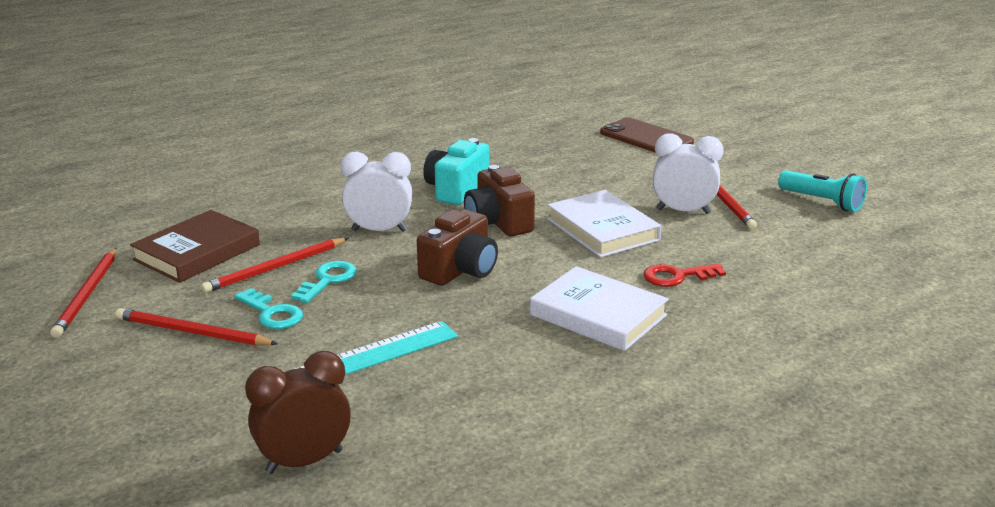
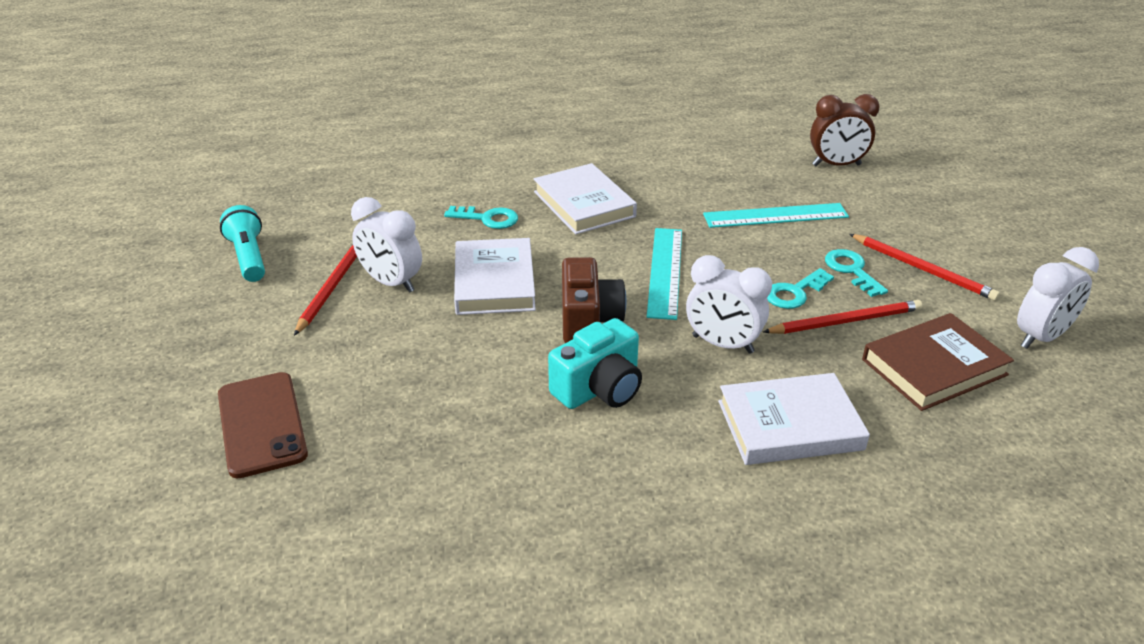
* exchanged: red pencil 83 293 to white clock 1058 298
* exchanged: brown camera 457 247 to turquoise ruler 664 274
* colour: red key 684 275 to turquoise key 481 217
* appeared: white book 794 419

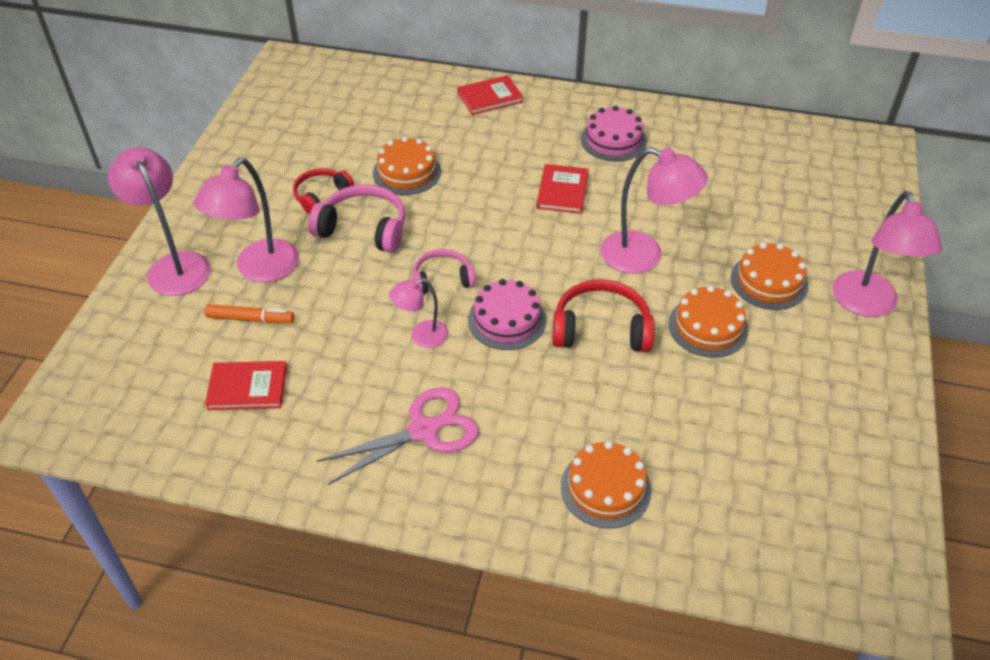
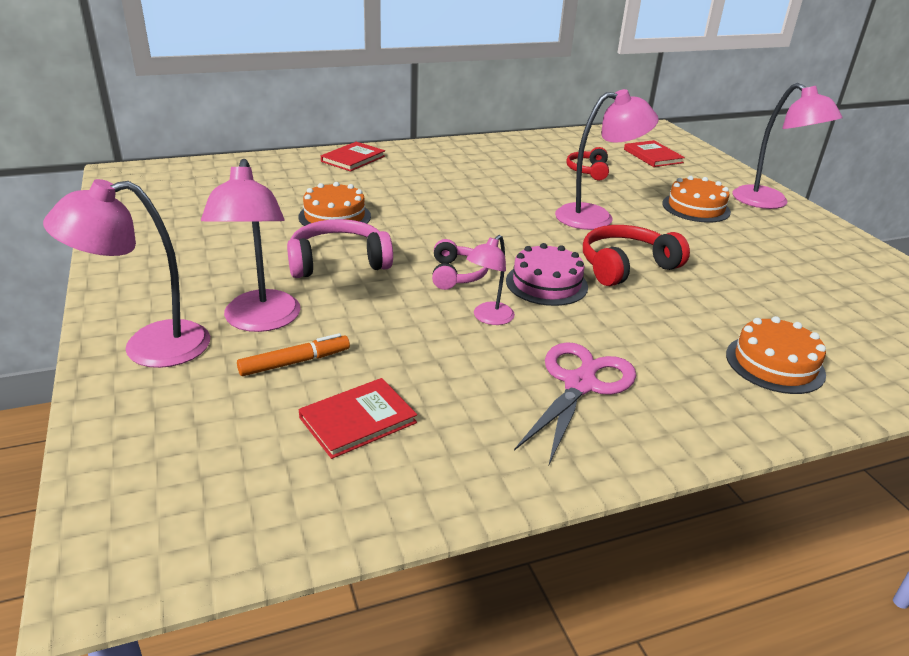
* spun: pink lamp 159 221 = 126 273 45 degrees counterclockwise
* relocated: red headphones 323 191 to 587 163
* spun: pink headphones 444 271 = 460 264 135 degrees clockwise
* relocated: red book 562 189 to 654 153
* missing: pink cake 614 134
* missing: orange cake 708 322

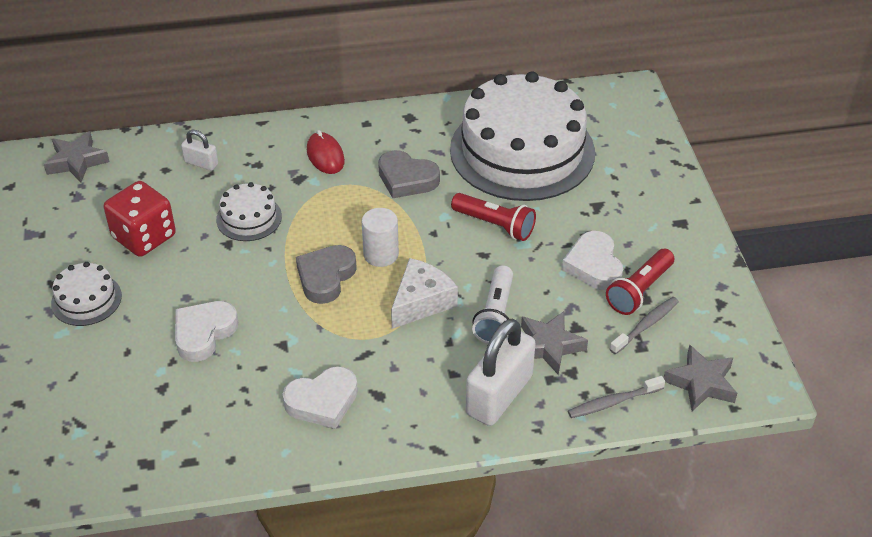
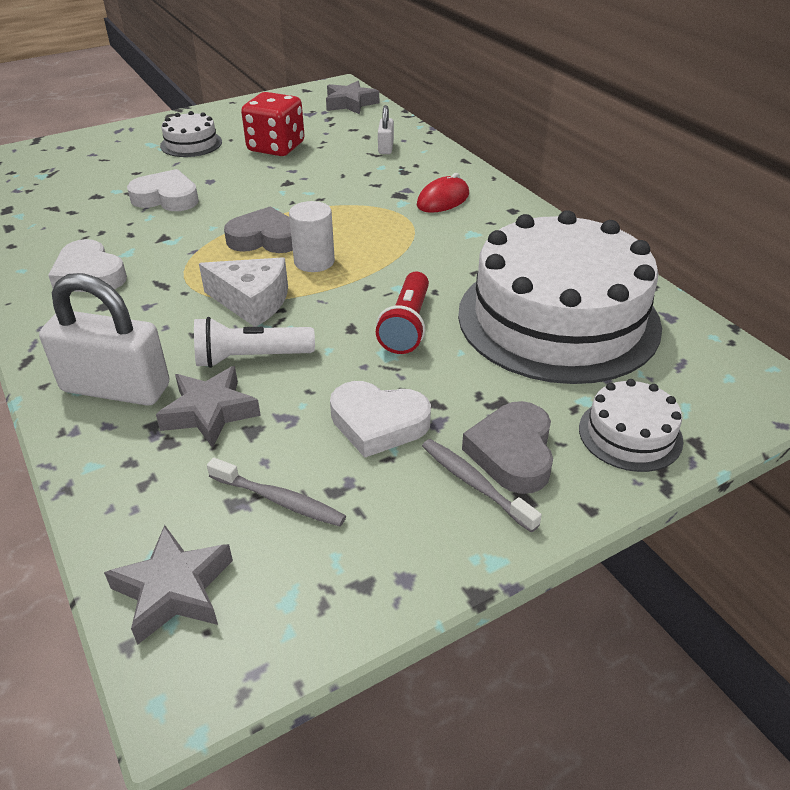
* relocated: white cake 249 211 to 631 425
* relocated: grey heart 409 174 to 507 447
* spun: white heart 592 260 = 380 419 135 degrees counterclockwise
* relocated: grey toothbrush 616 397 to 482 485
* missing: red flashlight 640 282

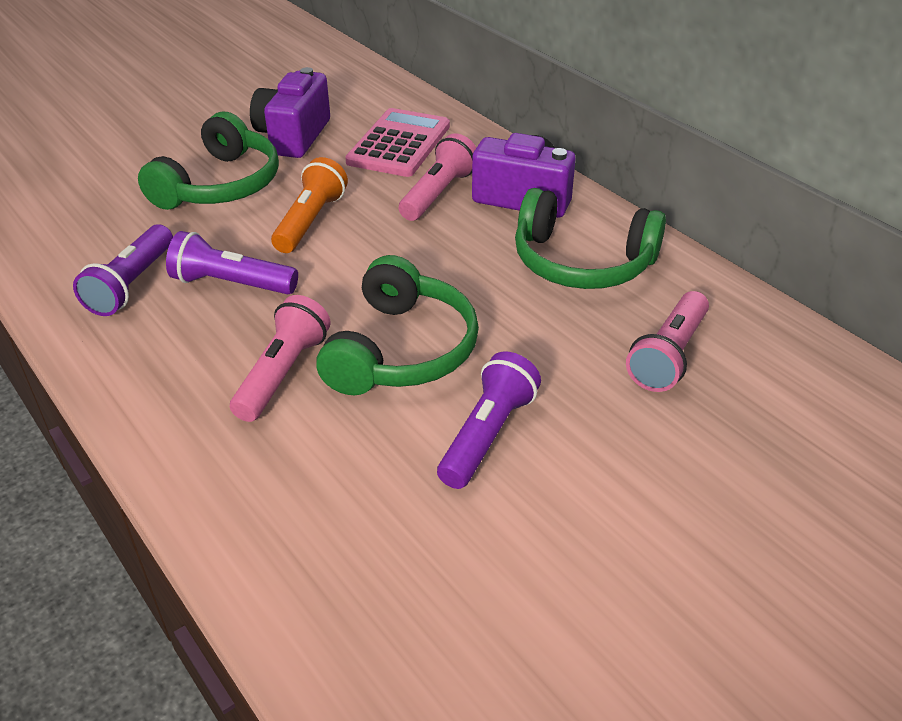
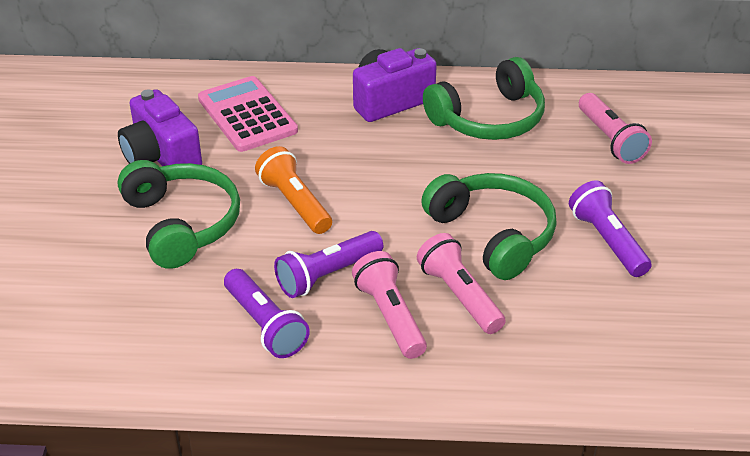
* relocated: pink flashlight 437 177 to 389 305

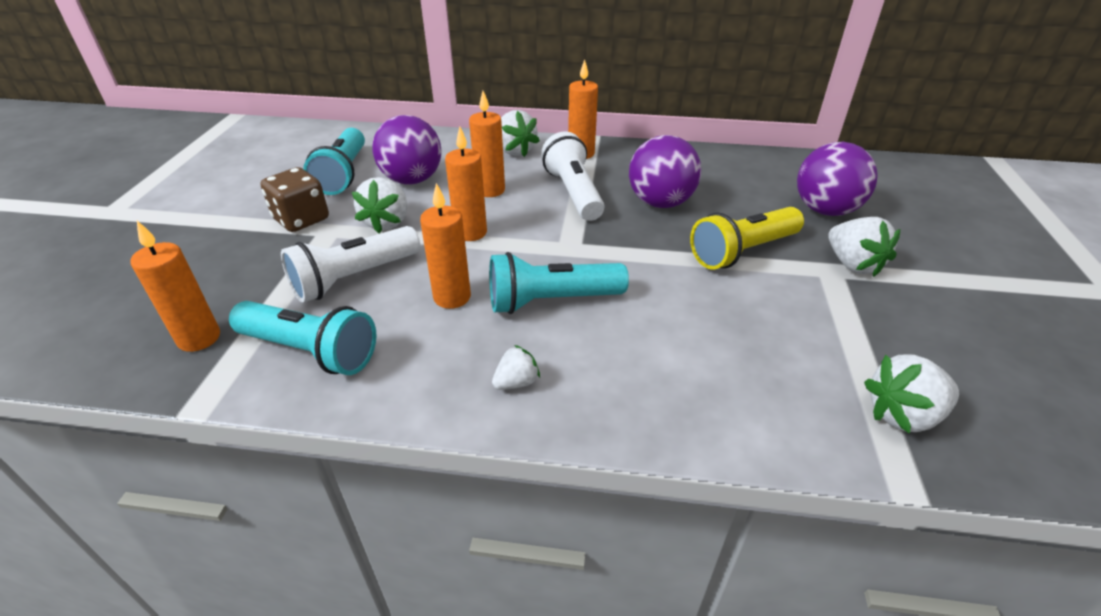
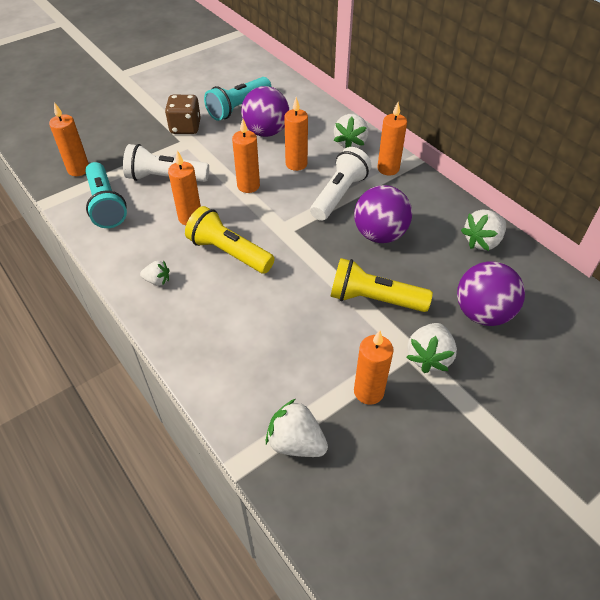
* relocated: white strawberry 379 205 to 483 230
* colour: turquoise flashlight 559 283 to yellow flashlight 230 240
* appeared: orange candle 374 367

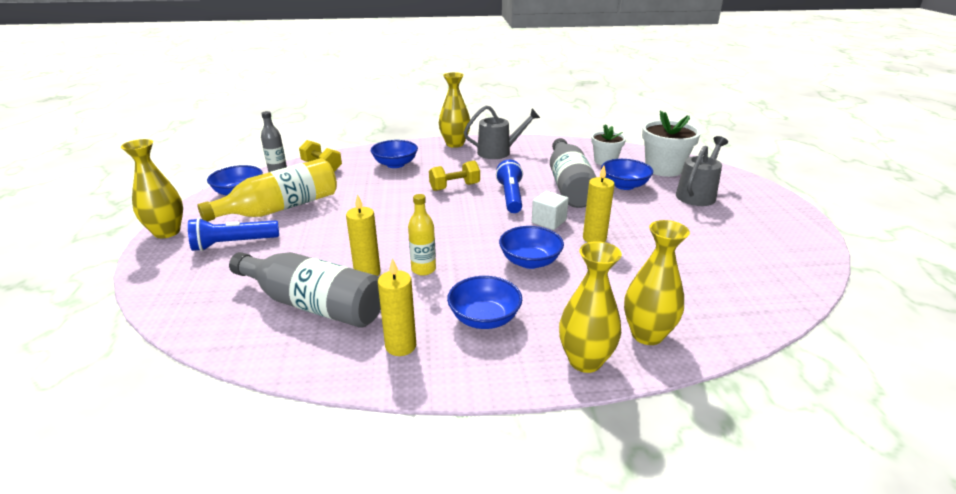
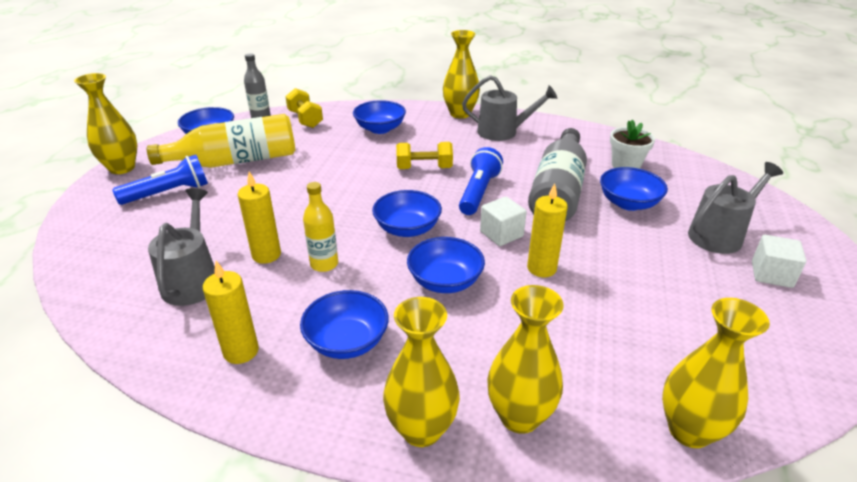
* spun: blue flashlight 233 234 = 160 180 150 degrees clockwise
* exchanged: grey bottle 305 290 to grey watering can 181 247
* missing: white flower pot 671 144
* appeared: blue bowl 407 213
* appeared: yellow vase 716 373
* appeared: white cube 779 261

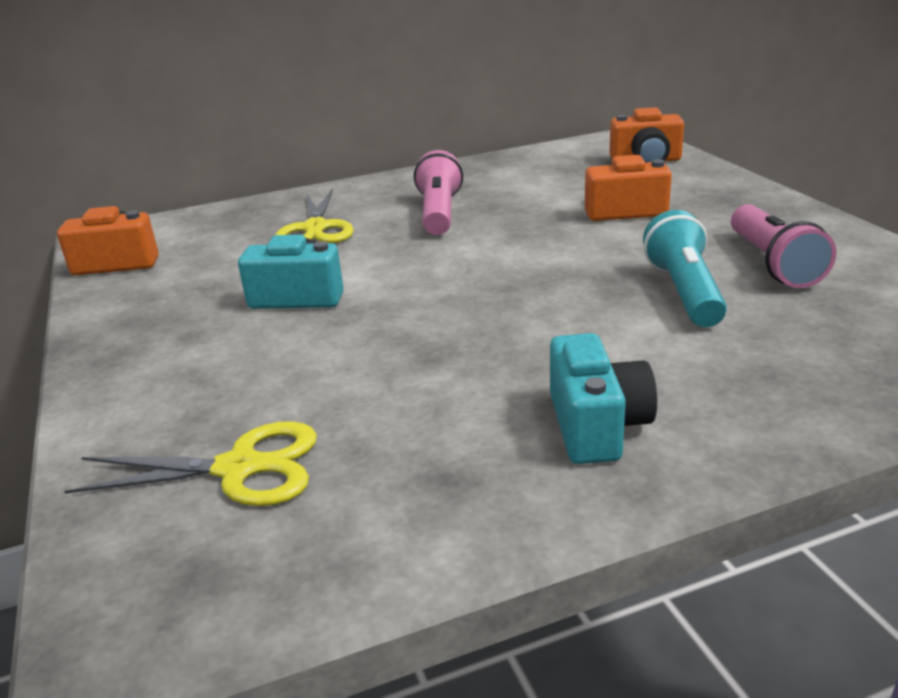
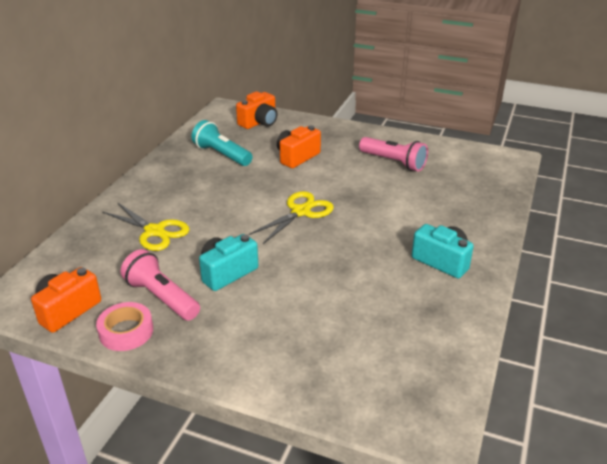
* relocated: yellow scissors 190 463 to 291 217
* relocated: pink flashlight 438 192 to 160 285
* relocated: turquoise flashlight 685 268 to 222 143
* appeared: pink tape 124 326

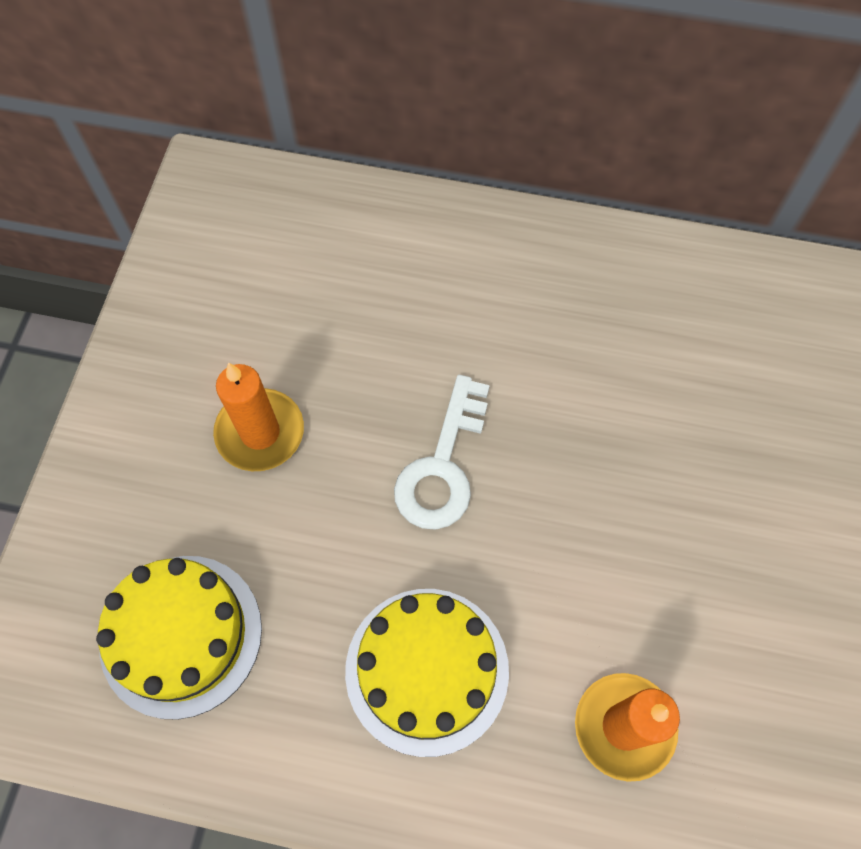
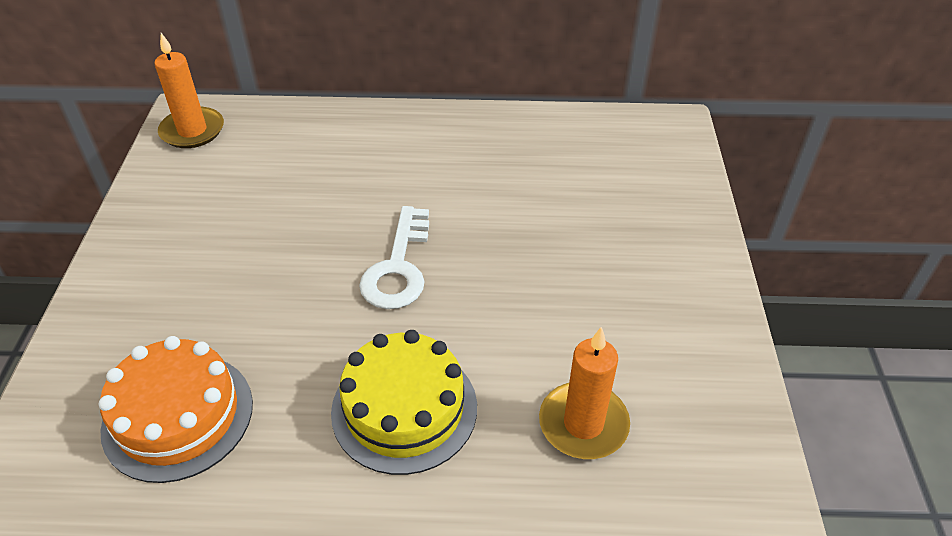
* colour: yellow cake 179 638 to orange cake 176 409
* relocated: orange candle 258 417 to 189 90

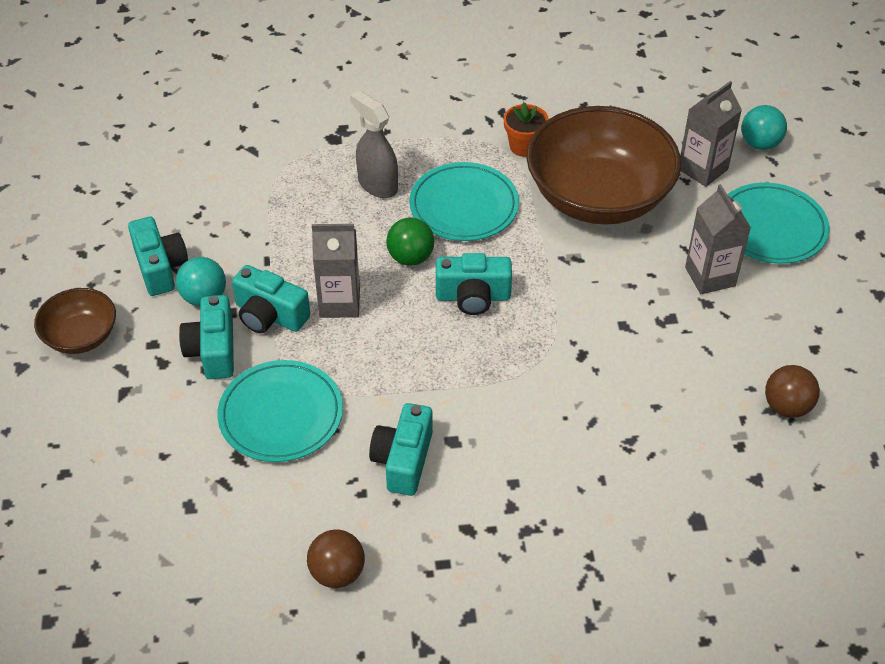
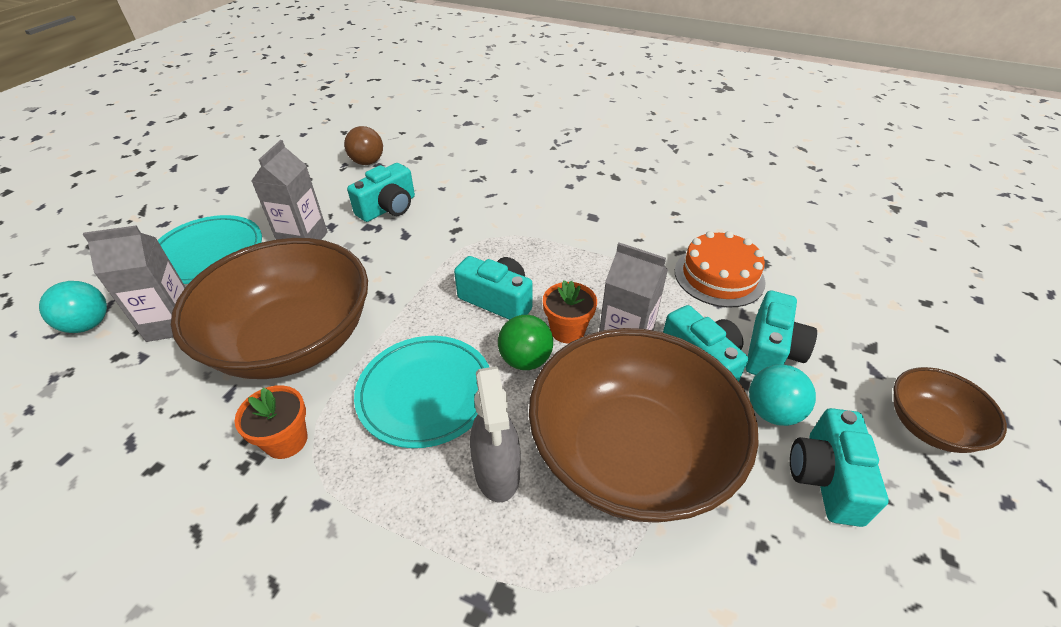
* exchanged: turquoise plate 280 411 to orange cake 720 269
* missing: brown ball 336 559
* relocated: turquoise camera 401 449 to 381 192
* appeared: brown bowl 644 425
* appeared: orange flower pot 570 311

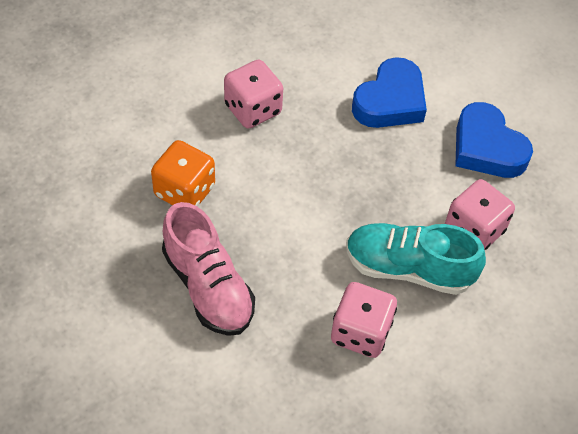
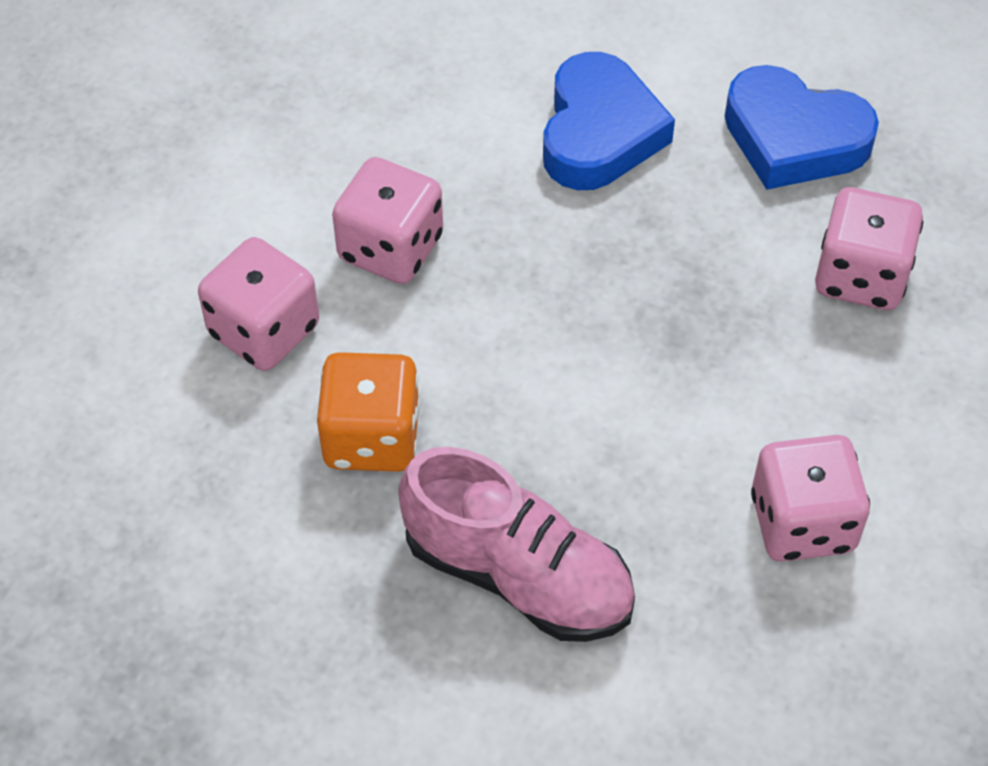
* missing: turquoise shoe 416 259
* appeared: pink dice 258 304

